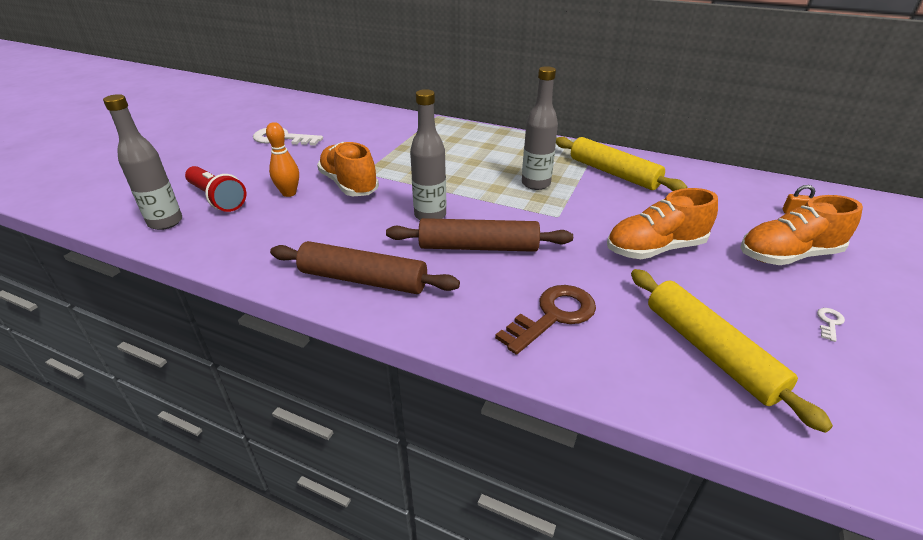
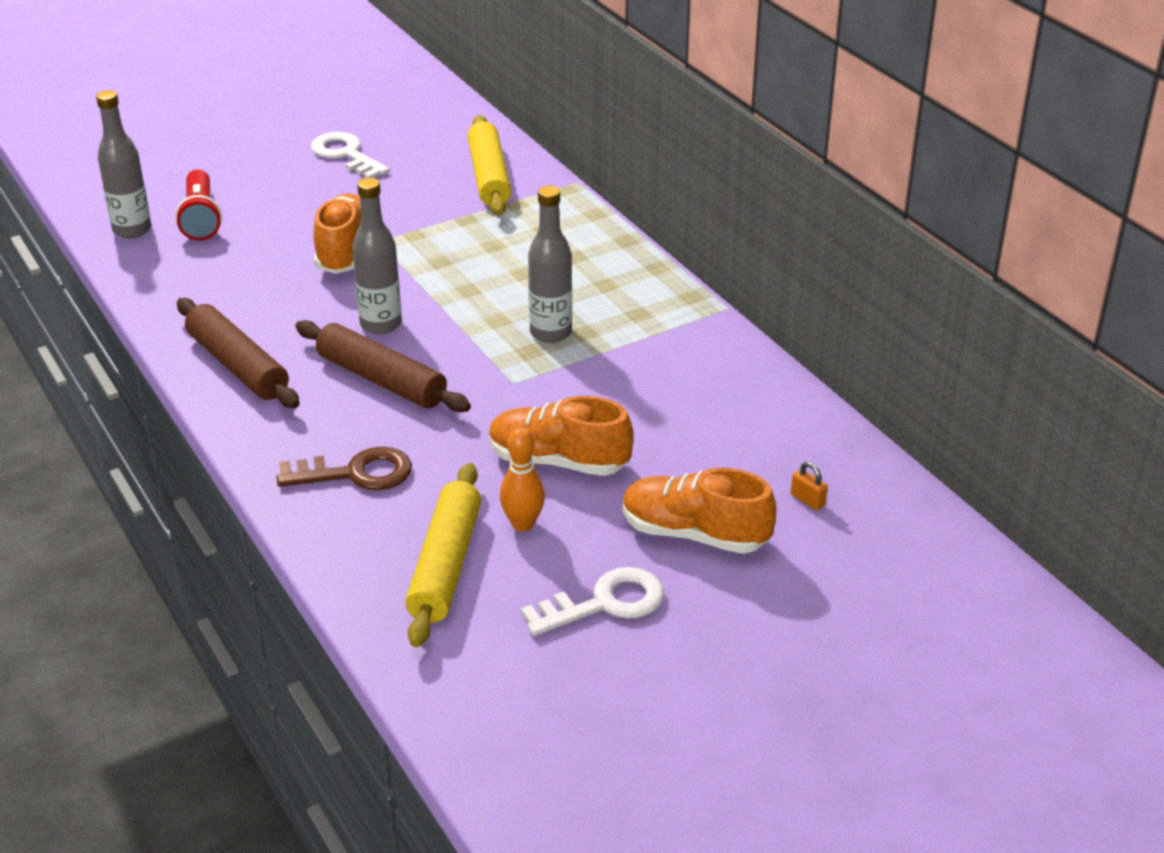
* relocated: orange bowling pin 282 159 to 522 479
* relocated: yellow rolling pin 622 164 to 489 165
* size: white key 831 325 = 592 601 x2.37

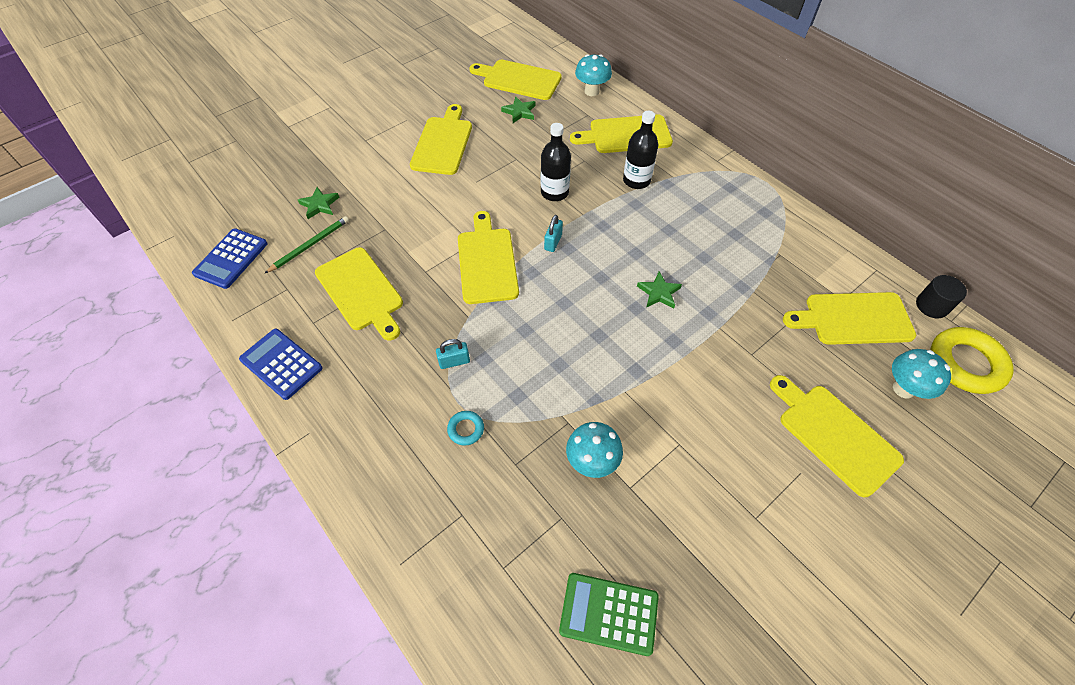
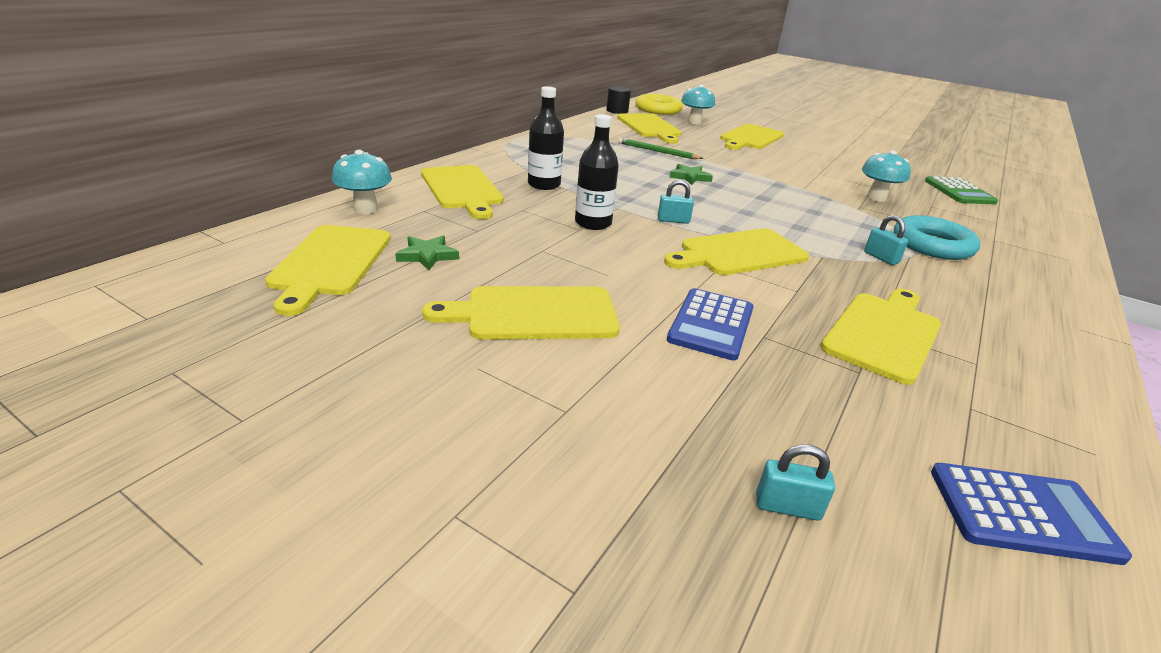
* relocated: blue calculator 280 364 to 710 324
* relocated: green pencil 307 244 to 661 148
* missing: green star 318 203
* size: turquoise ring 465 428 = 937 237 x2.15
* appeared: turquoise padlock 795 482

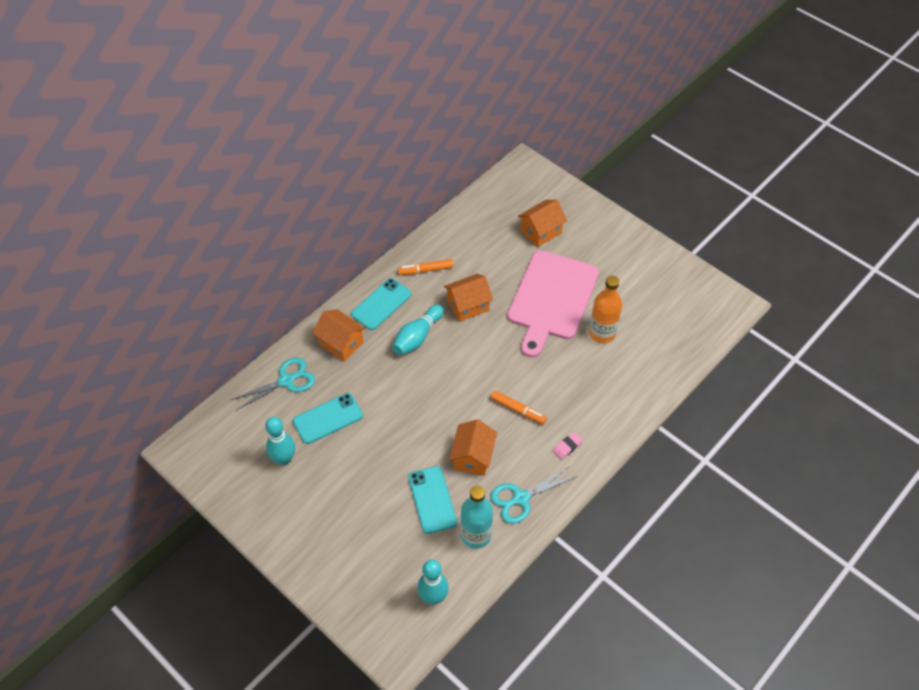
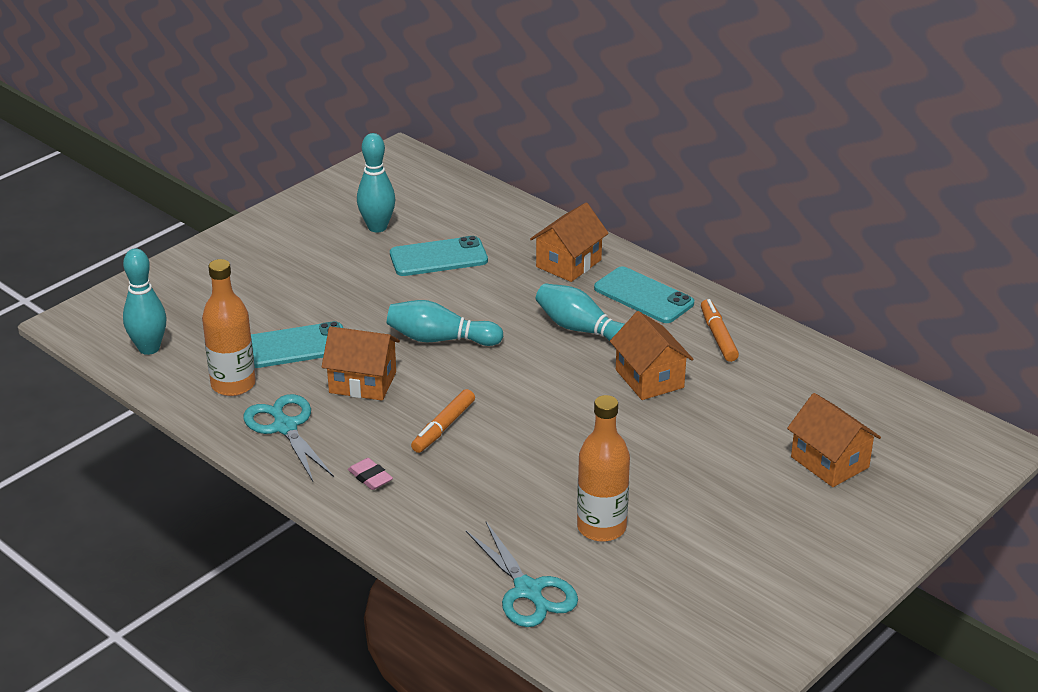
* relocated: turquoise scissors 273 383 to 522 574
* spun: turquoise phone 328 418 = 439 256 75 degrees counterclockwise
* colour: turquoise bottle 477 517 to orange bottle 229 327
* missing: pink cutting board 553 304
* appeared: turquoise bowling pin 445 323

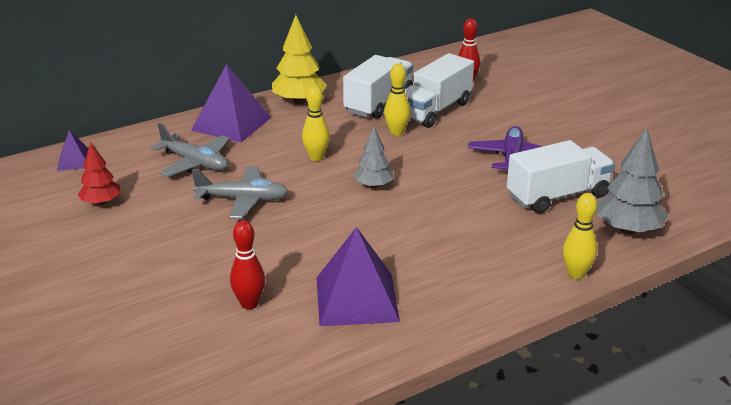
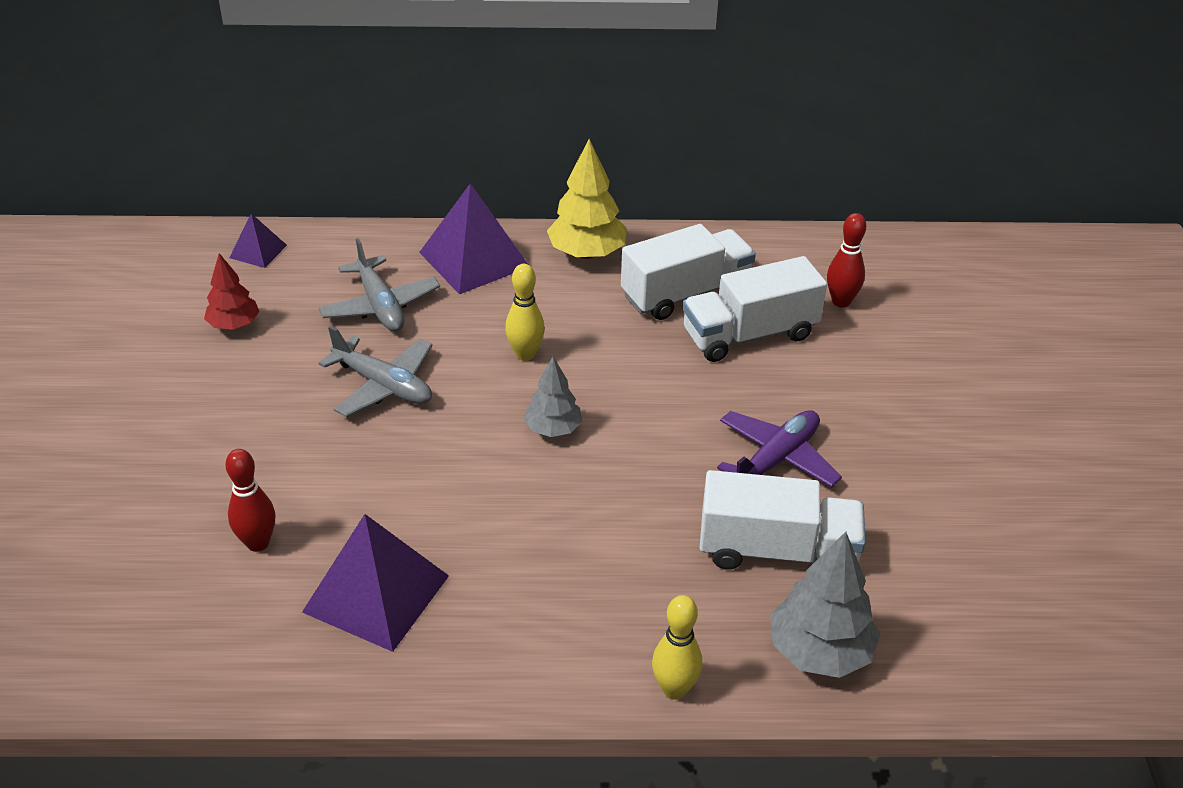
* missing: yellow bowling pin 397 100

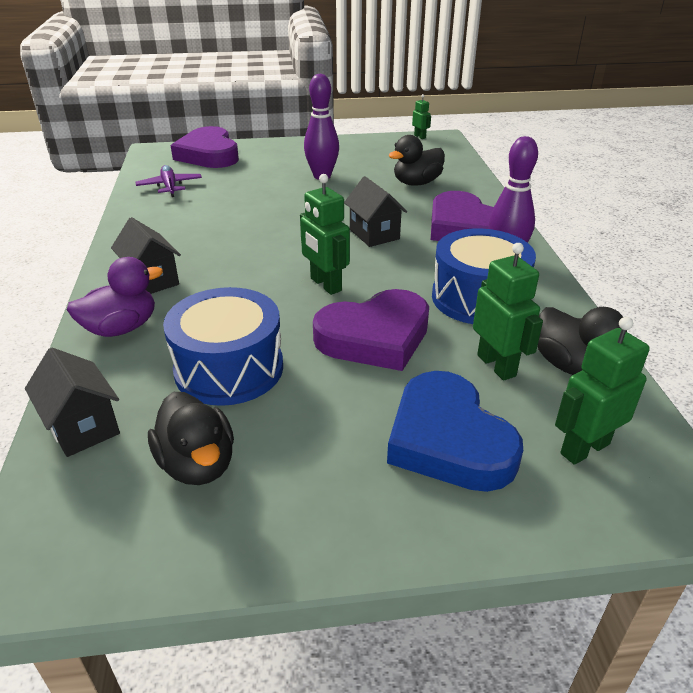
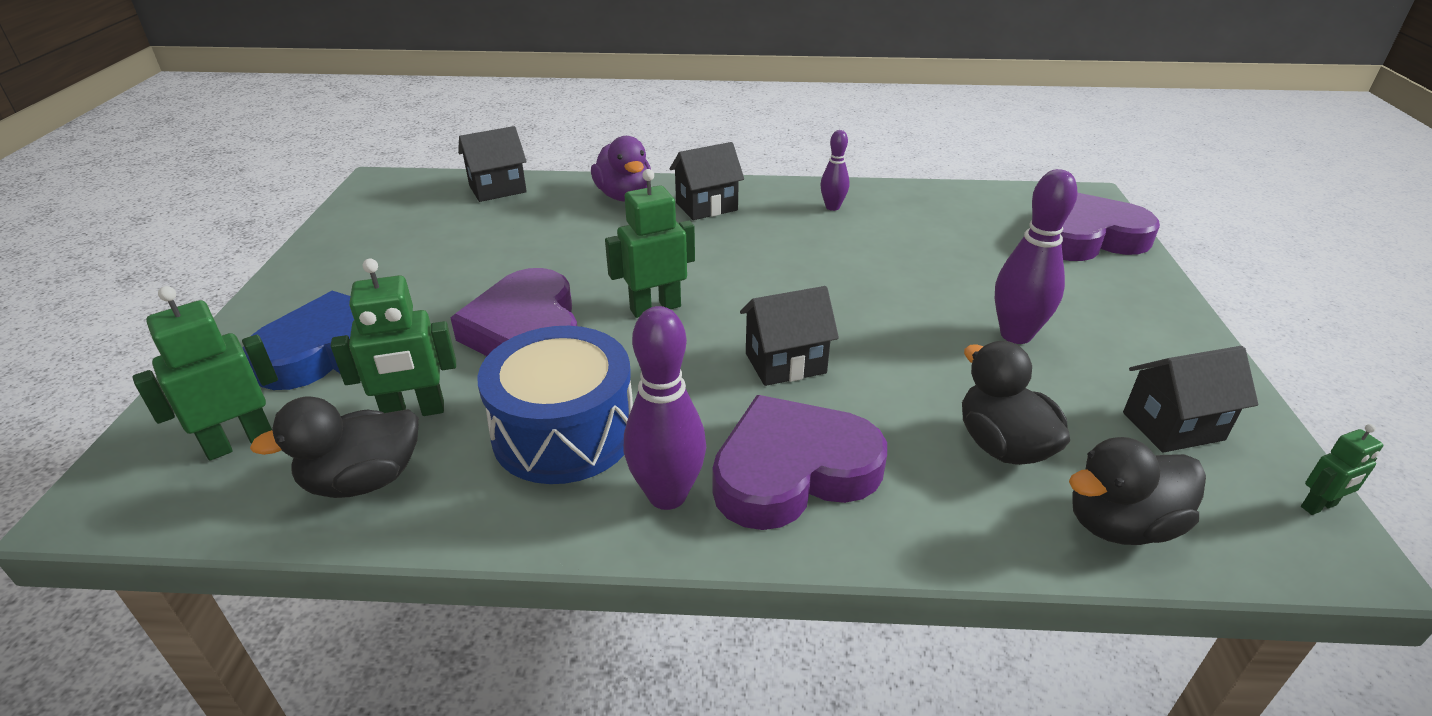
* missing: purple plane 169 181
* relocated: black duck 191 438 to 1137 491
* missing: blue drum 223 346
* spun: green robot 602 391 = 205 373 105 degrees counterclockwise
* appeared: purple bowling pin 834 170
* appeared: black house 1190 399

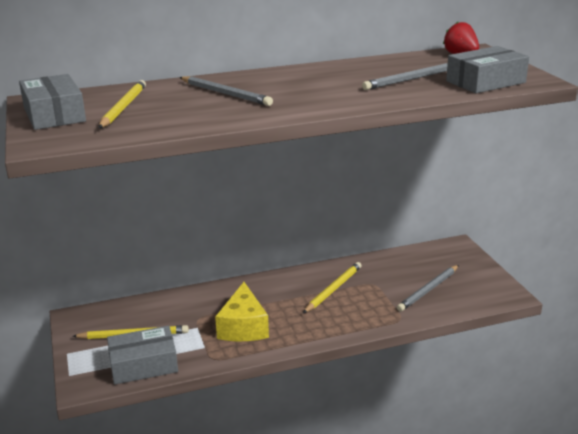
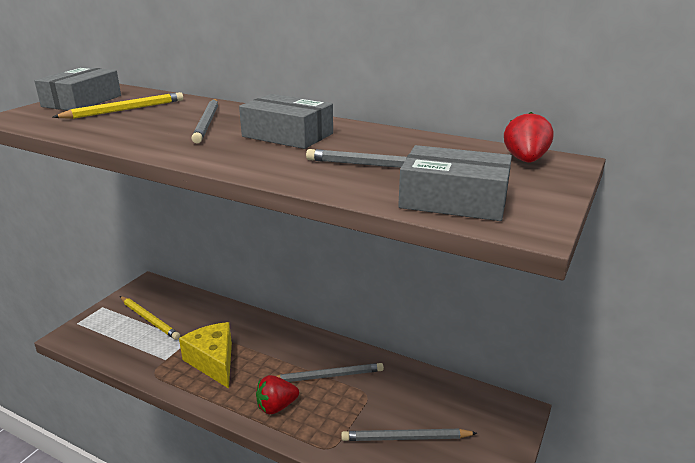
* relocated: grey box 142 355 to 286 121
* spun: yellow cheese 242 311 = 205 355 105 degrees clockwise
* colour: yellow pencil 332 287 to grey pencil 330 372
* appeared: red strawberry 277 394

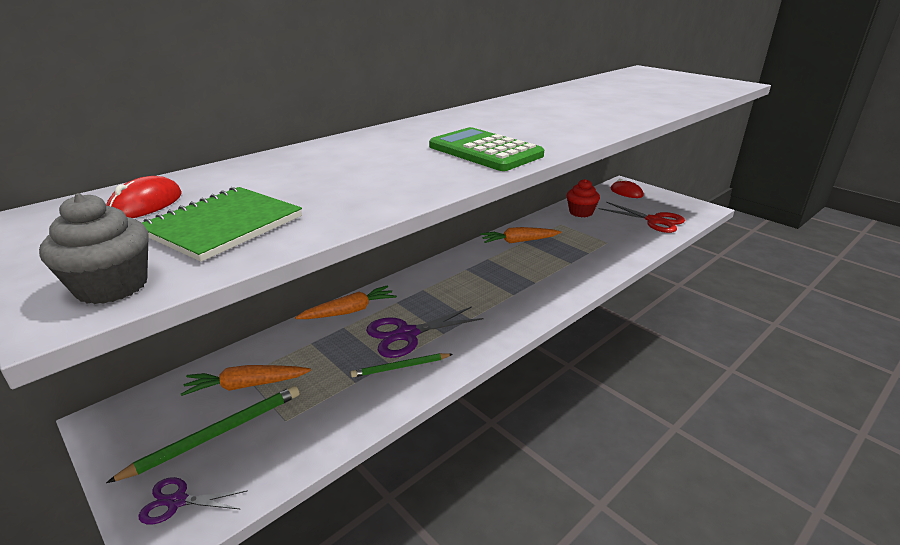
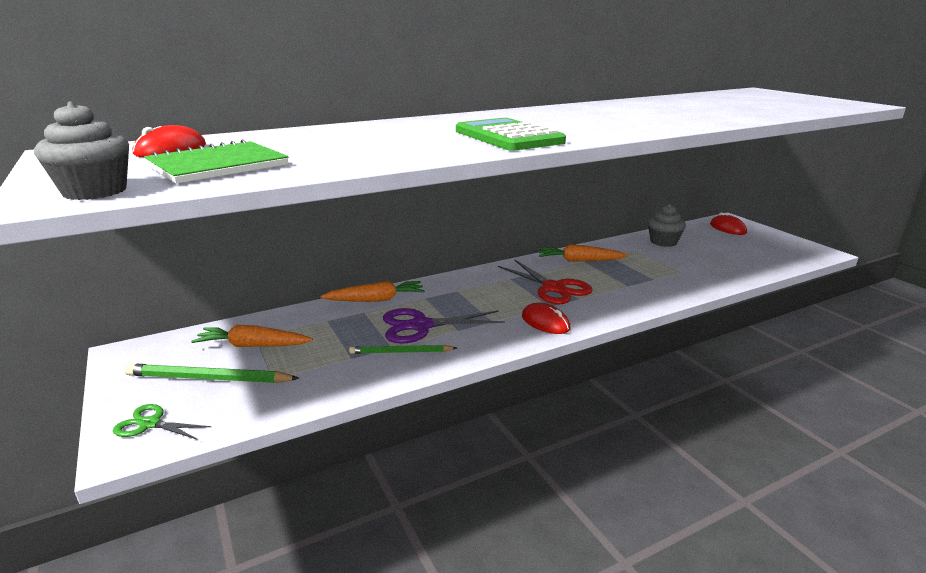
* spun: green pencil 203 434 = 212 373 150 degrees counterclockwise
* colour: purple scissors 193 500 to green scissors 162 422
* colour: red cupcake 583 198 to grey cupcake 667 225
* relocated: red scissors 642 217 to 545 282
* appeared: red mouse 546 318

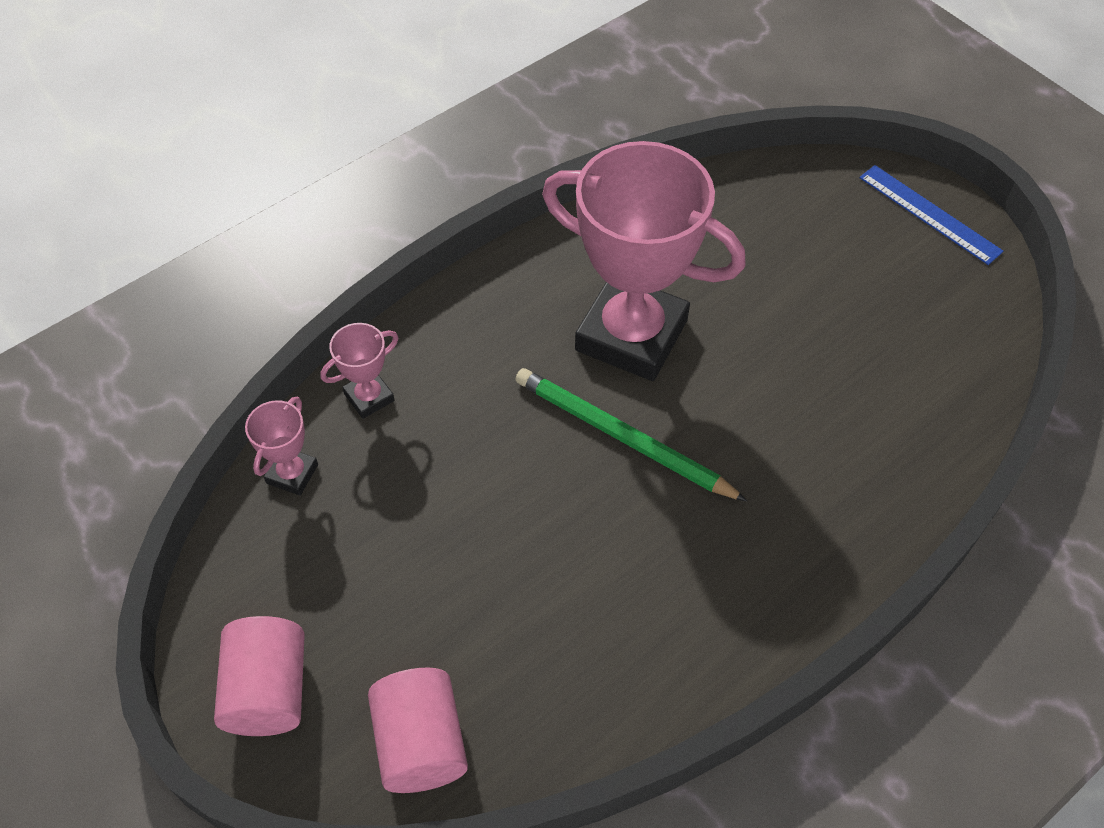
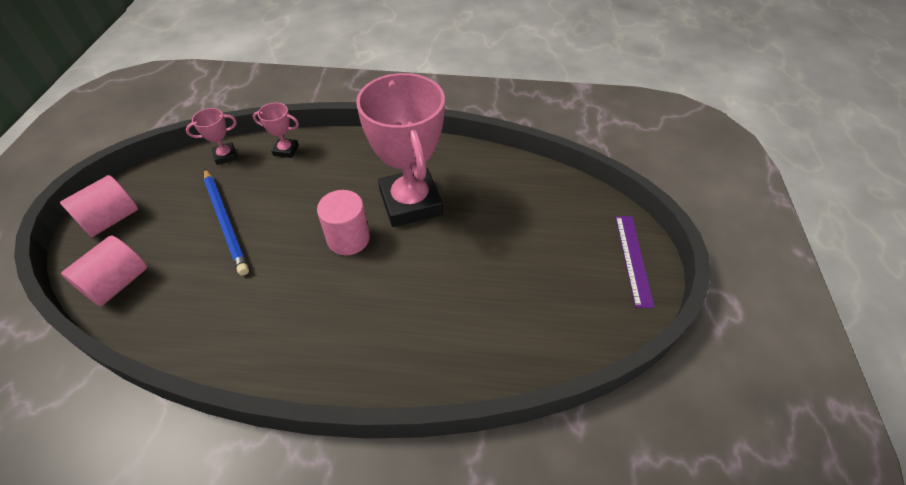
* exchanged: green pencil 631 434 to pink cylinder 343 222
* colour: blue ruler 931 215 to purple ruler 635 262
* appeared: blue pencil 226 222

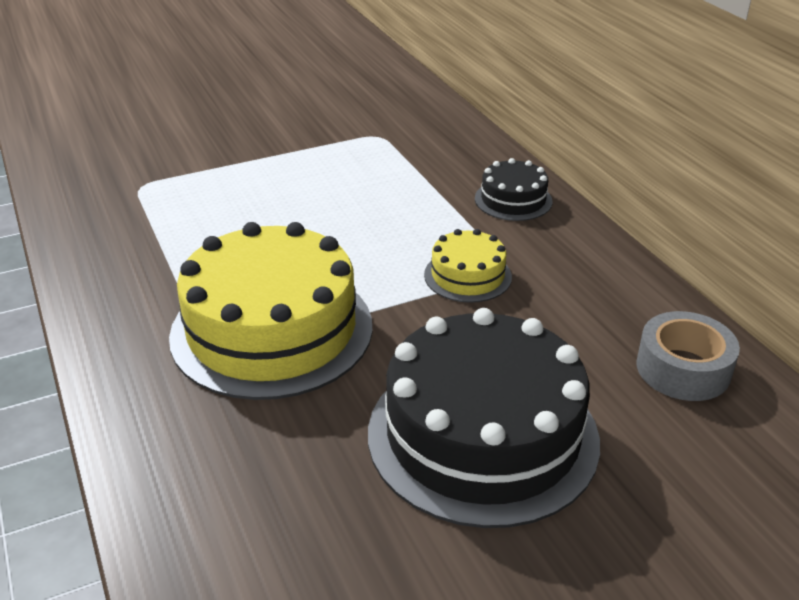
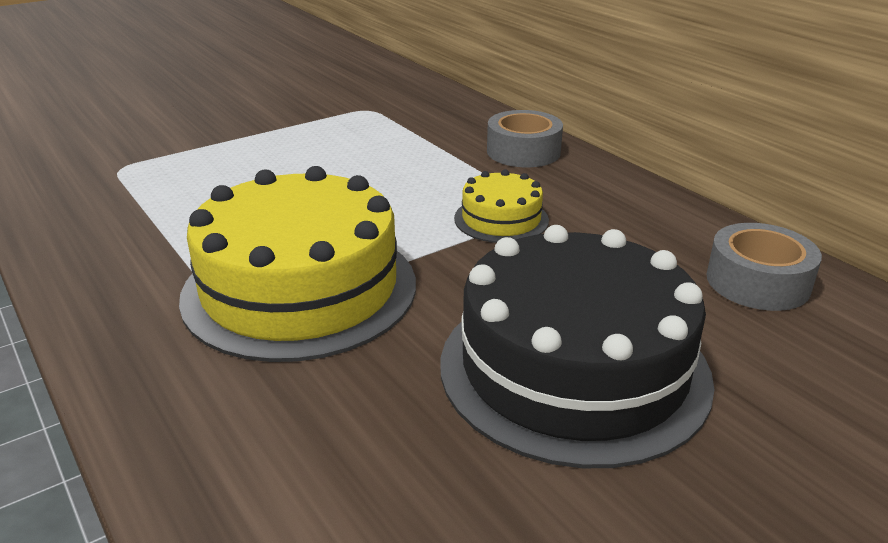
* exchanged: black cake 513 189 to grey tape 525 138

